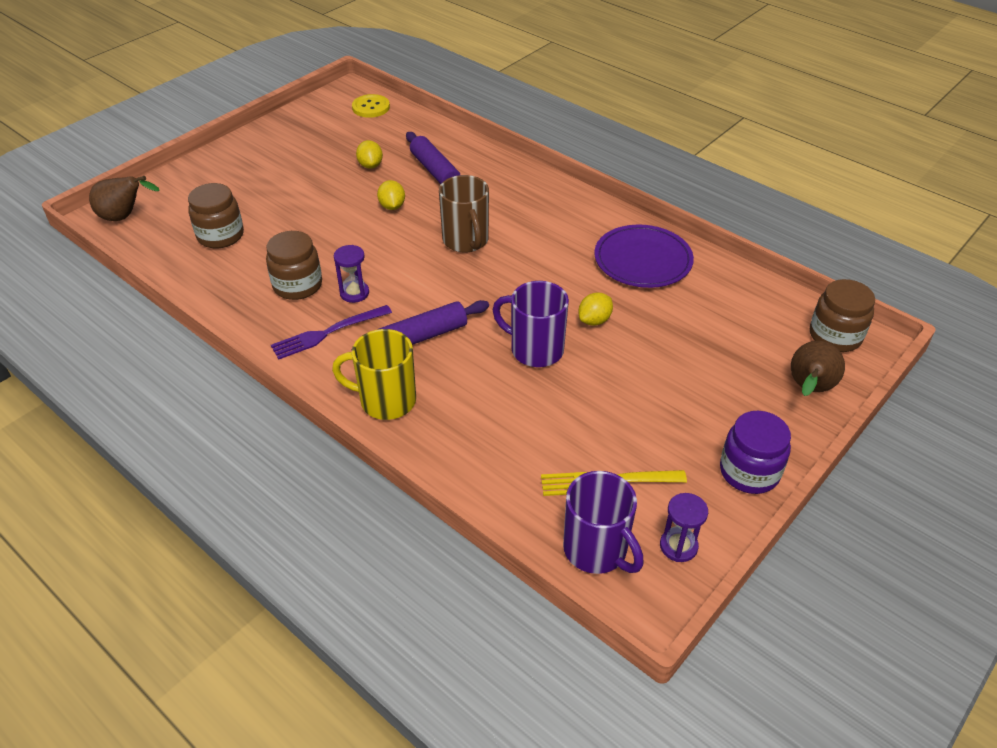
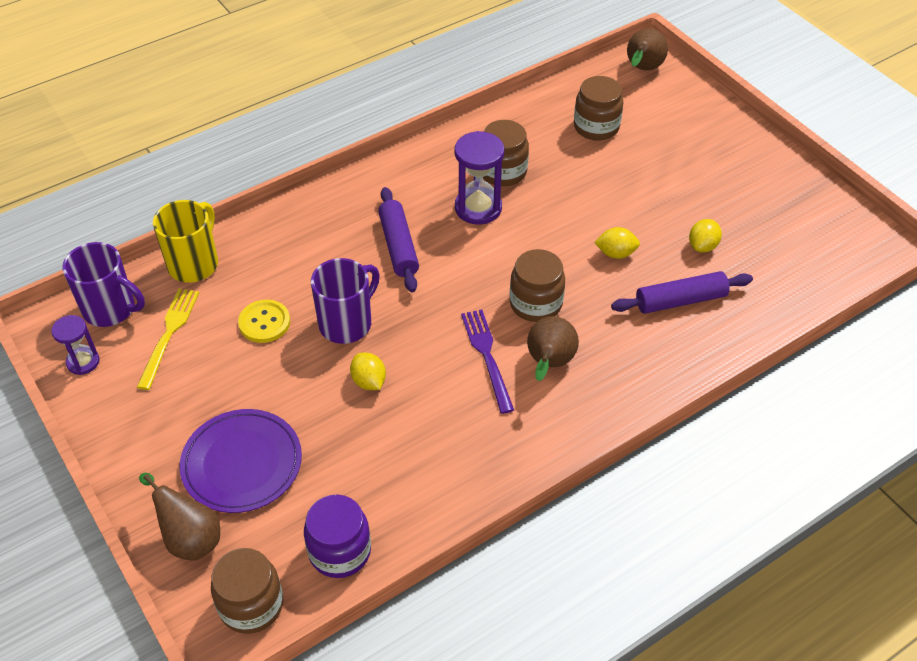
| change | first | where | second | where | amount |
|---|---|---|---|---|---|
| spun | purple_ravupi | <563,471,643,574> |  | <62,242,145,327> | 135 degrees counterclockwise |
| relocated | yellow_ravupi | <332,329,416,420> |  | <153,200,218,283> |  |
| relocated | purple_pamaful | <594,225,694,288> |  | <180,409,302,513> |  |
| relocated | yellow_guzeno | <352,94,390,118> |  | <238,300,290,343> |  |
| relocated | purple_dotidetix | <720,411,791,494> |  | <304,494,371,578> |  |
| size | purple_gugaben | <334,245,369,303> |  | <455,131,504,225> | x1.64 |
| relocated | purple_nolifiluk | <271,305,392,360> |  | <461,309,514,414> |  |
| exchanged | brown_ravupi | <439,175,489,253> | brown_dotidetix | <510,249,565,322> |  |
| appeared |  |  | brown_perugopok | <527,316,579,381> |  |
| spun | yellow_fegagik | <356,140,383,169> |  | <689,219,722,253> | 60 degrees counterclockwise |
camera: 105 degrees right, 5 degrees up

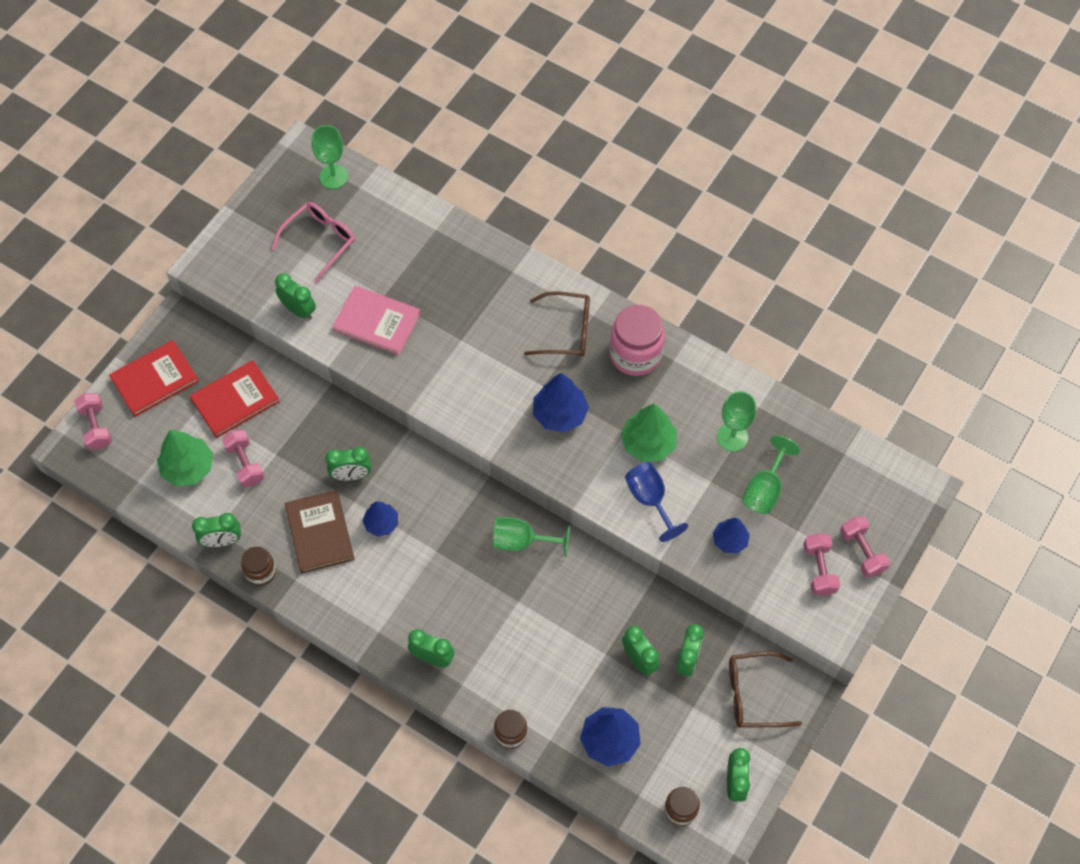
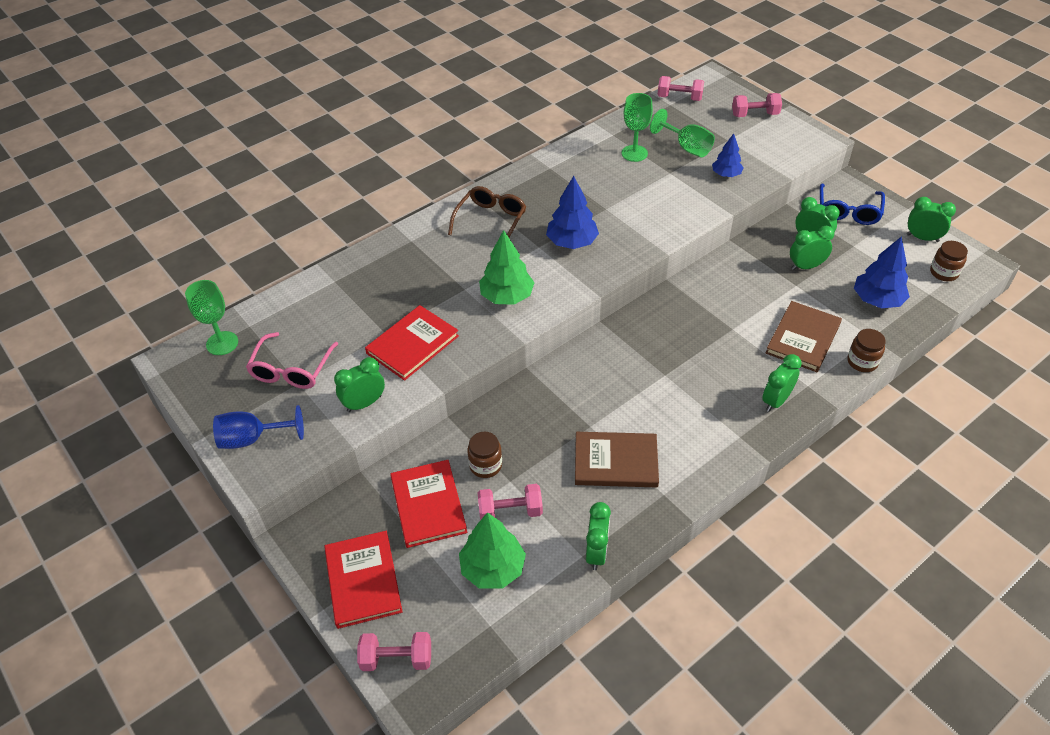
| change | first | where | second | where | amount |
|---|---|---|---|---|---|
| relocated | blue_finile | <625,462,688,542> |  | <213,405,304,449> |  |
| spun | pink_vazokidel | <271,202,355,282> |  | <246,332,338,389> | 135 degrees counterclockwise |
| colour | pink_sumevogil | <332,286,421,355> | red_sumevogil | <365,305,459,381> |  |
| relocated | brown_dotidetix | <241,547,276,586> |  | <467,432,502,478> |  |
| relocated | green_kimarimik | <620,404,677,462> |  | <479,230,535,305> |  |
| relocated | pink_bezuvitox | <803,533,840,596> |  | <658,76,704,101> |  |
| appeared |  |  | brown_sumevogil | <766,301,842,372> |  |
| colour | brown_vazokidel | <729,652,802,728> | blue_vazokidel | <820,184,885,225> |  |
| missing | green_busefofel | <325,447,371,481> |  |  |  |
| missing | blue_kimarimik | <362,501,398,537> |  |  |  |
| missing | green_finile | <493,517,570,557> |  |  |  |
| missing | pink_dotidetix | <609,305,665,376> |  |  |  |
camera: 70 degrees left, 15 degrees down

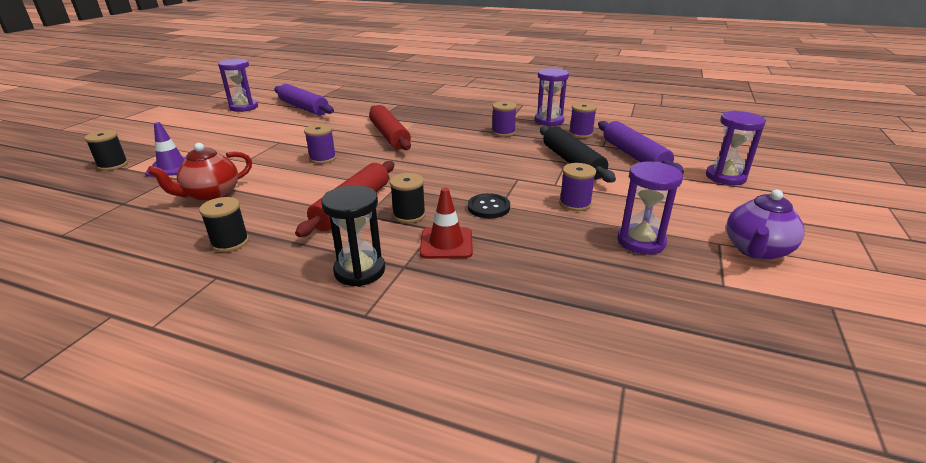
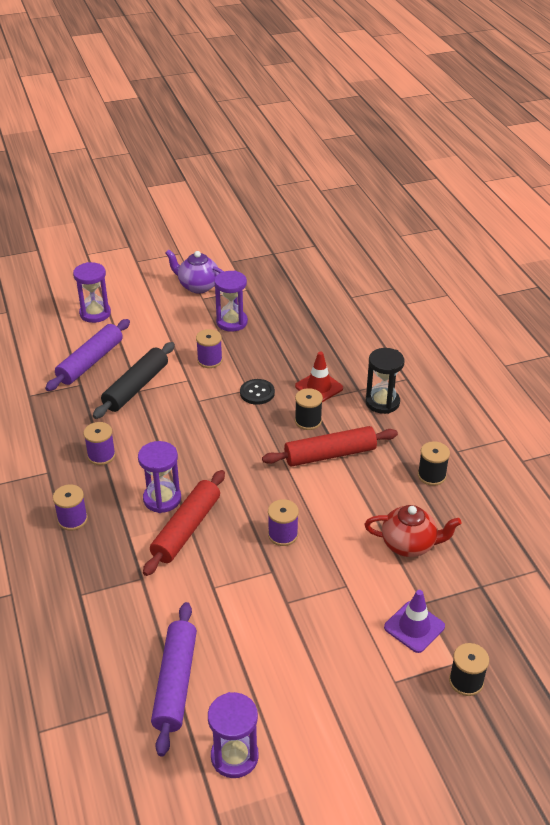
| change | first | where | second | where | amount |
|---|---|---|---|---|---|
| relocated | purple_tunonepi | <569,102,597,138> |  | <53,485,88,531> |  |
| relocated | purple_gugaben | <535,68,569,126> |  | <138,441,181,513> |  |
| spun | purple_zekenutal | <726,190,804,260> |  | <165,250,224,294> | 150 degrees counterclockwise |
camera: 130 degrees left, 10 degrees up

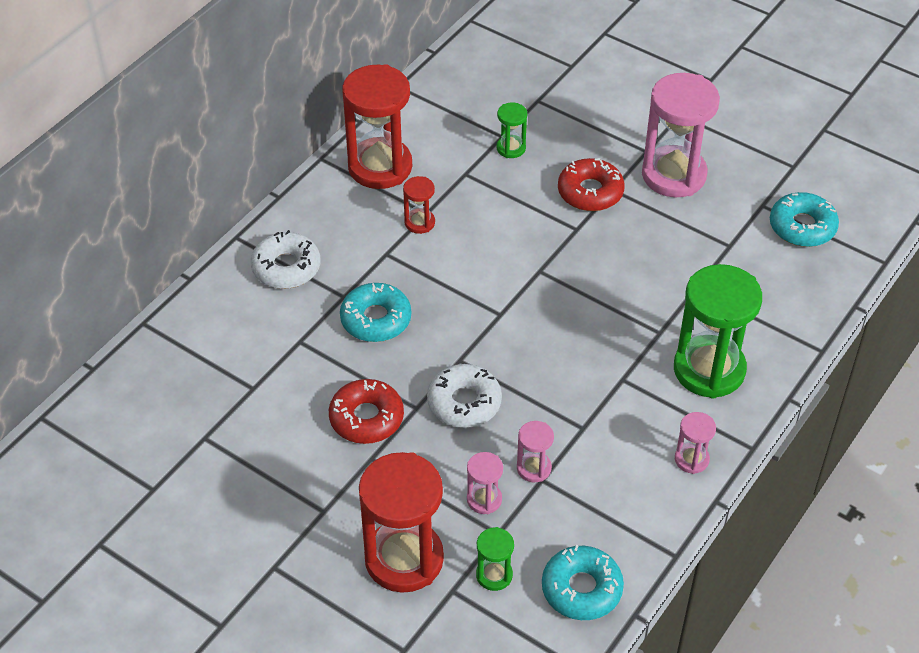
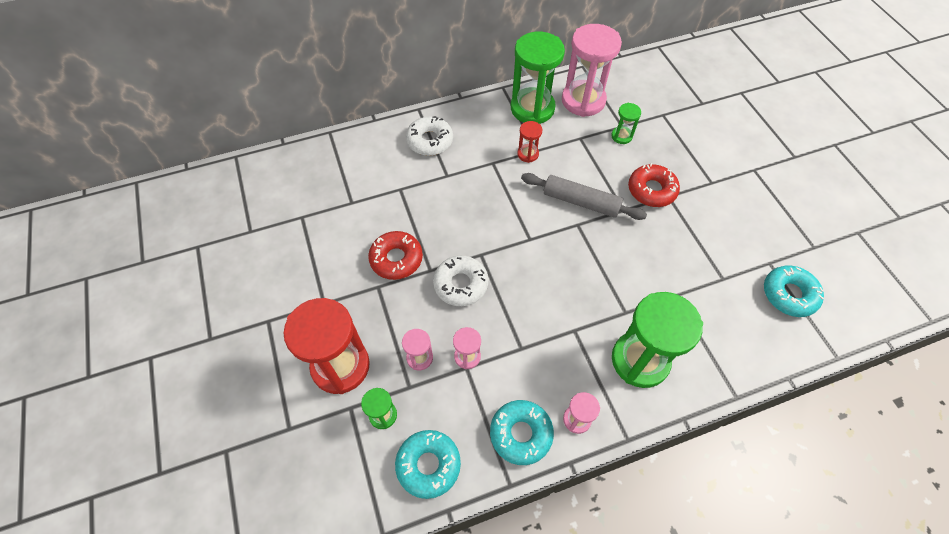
| change | first | where | second | where | amount |
|---|---|---|---|---|---|
| relocated | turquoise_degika | <340,283,411,342> |  | <490,400,554,465> |  |
| colour | red_gugaben | <342,64,412,189> | green_gugaben | <511,32,565,124> |  |
| appeared |  |  | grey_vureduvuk | <521,173,647,220> |  |
| relocated | pink_gugaben | <642,73,720,197> |  | <562,24,622,117> |  |
camera: 35 degrees right, 10 degrees up

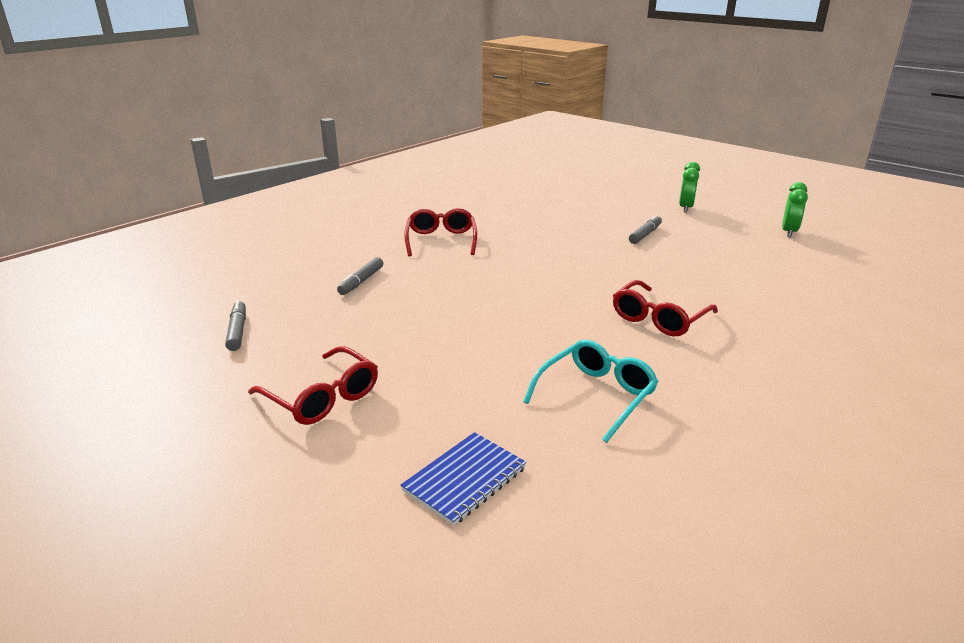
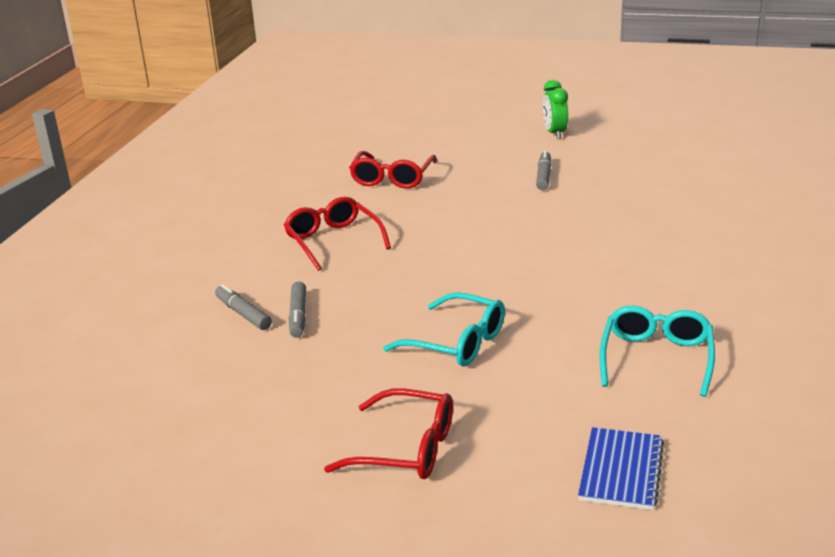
| change | first | where | second | where | amount |
|---|---|---|---|---|---|
| relocated | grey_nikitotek | <225,300,246,351> |  | <215,284,272,330> |  |
| relocated | red_vazokidel | <613,280,718,336> |  | <349,151,437,189> |  |
| appeared |  |  | turquoise_vazokidel | <383,292,505,367> |  |
| missing | green_busefofel | <782,182,808,237> |  |  |  |
camera: 25 degrees left, 0 degrees up

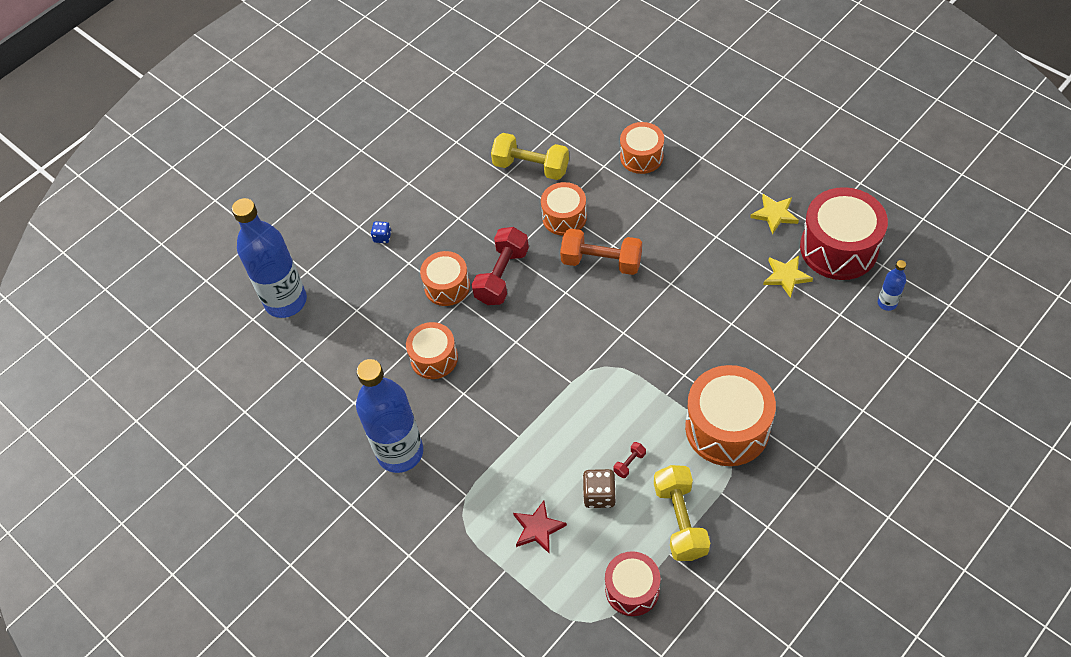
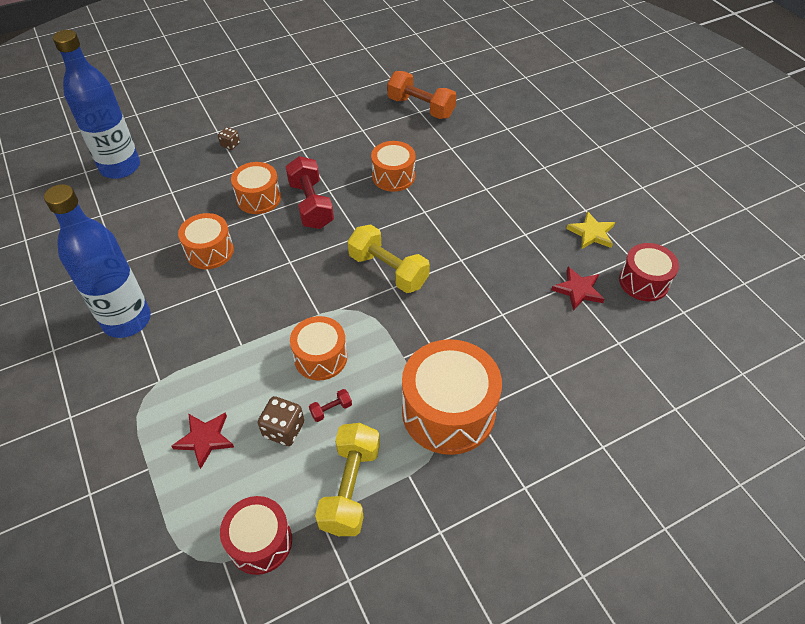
| change | first | where | second | where | amount |
|---|---|---|---|---|---|
| colour | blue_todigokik | <371,221,391,243> | brown_todigokik | <218,127,240,150> |  |
| spun | red_bezuvitox | <471,227,529,305> |  | <286,156,334,229> | 60 degrees counterclockwise |
| relocated | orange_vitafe | <620,122,664,174> |  | <290,316,347,380> |  |
| relocated | yellow_bezuvitox | <491,133,569,180> |  | <348,224,430,293> |  |
| relocated | orange_bezuvitox | <560,228,642,275> |  | <387,71,456,119> |  |
| colour | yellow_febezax | <763,256,813,298> | red_febezax | <551,267,604,311> |  |
| size | red_vitafe | <800,187,888,280> |  | <619,243,679,301> | x0.60 |
| missing | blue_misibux | <878,260,906,311> |  |  |  |
camera: 15 degrees right, 5 degrees down

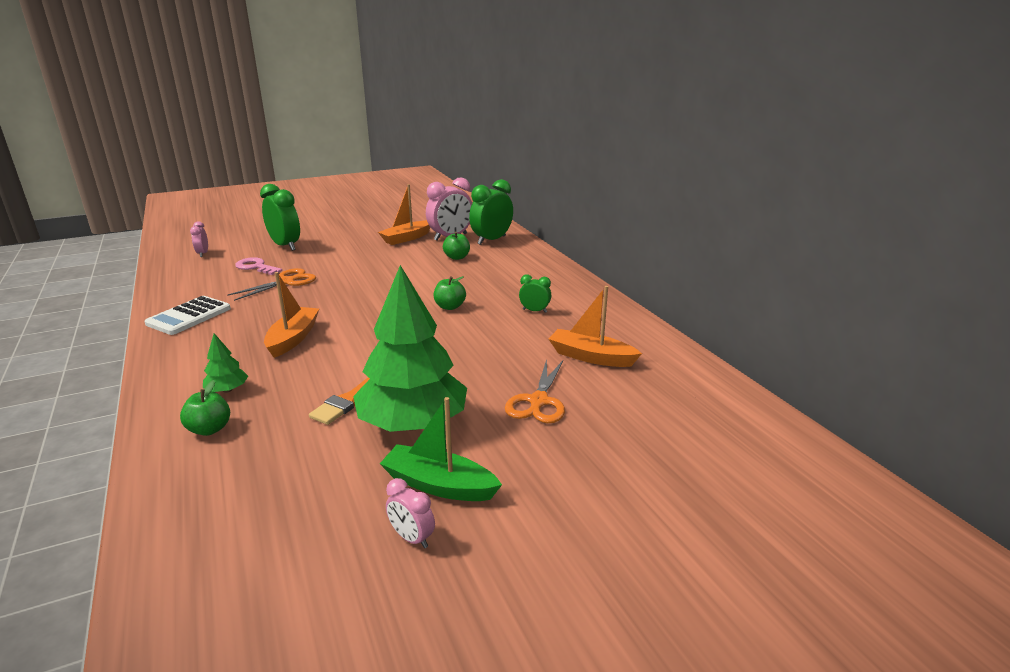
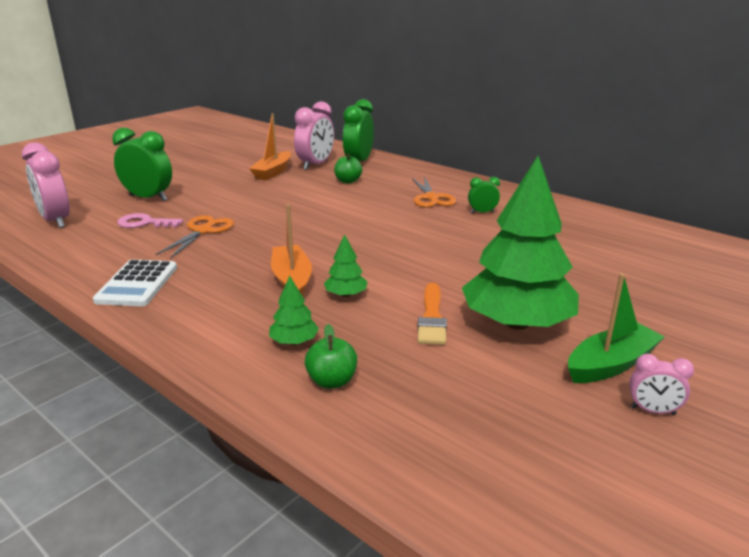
| change | first | where | second | where | amount |
|---|---|---|---|---|---|
| size | pink_busefofel | <190,221,208,257> |  | <22,142,70,228> | x1.98 |
| appeared |  |  | green_kimarimik | <324,235,367,297> |  |
| relocated | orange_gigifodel | <505,359,565,423> |  | <412,177,456,208> |  |
| spun | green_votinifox | <380,397,502,501> |  | <568,273,665,383> | 150 degrees clockwise |
| missing | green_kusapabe | <434,276,466,310> |  |  |  |
| missing | orange_votinifox | <549,286,642,367> |  |  |  |
camera: 25 degrees left, 0 degrees up

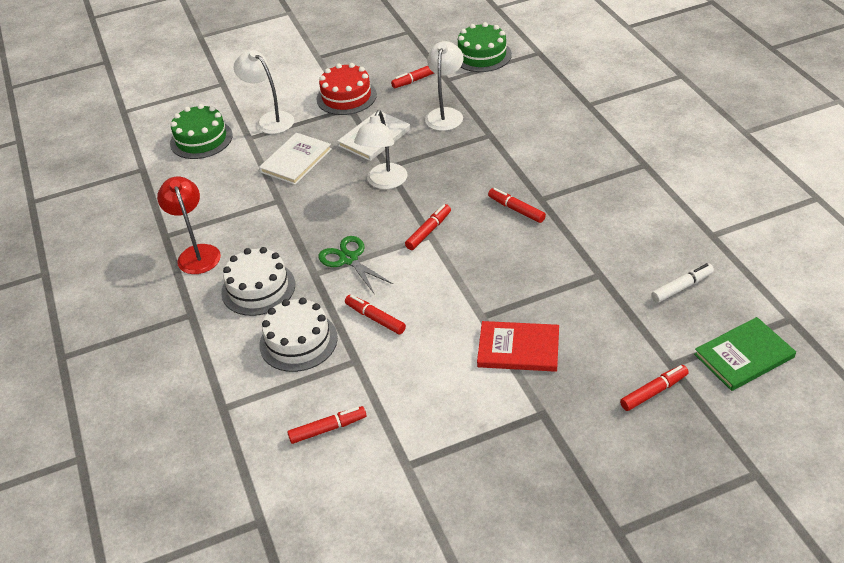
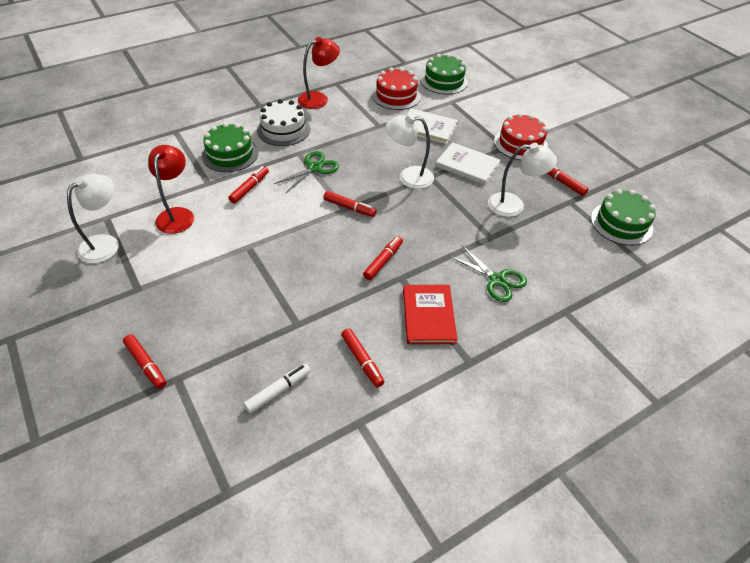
| change | first | where | second | where | amount |
|---|---|---|---|---|---|
| relocated | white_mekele | <234,50,294,134> |  | <67,174,119,263> |  |
| appeared |  |  | red_mekele | <148,145,194,234> |  |
| colour | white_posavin | <259,298,338,372> | green_posavin | <202,122,258,172> |  |
| spun | white_nikitotek | <651,263,714,303> |  | <244,363,311,413> | 90 degrees counterclockwise |
| relocated | red_nikitotek | <287,406,366,444> |  | <341,328,384,387> |  |
| appeared |  |  | red_posavin | <372,67,421,110> |  |
| relocated | red_sumevogil | <477,321,559,372> |  | <403,285,457,344> |  |
| appeared |  |  | green_gigifodel | <449,245,527,302> |  |
| missing | green_sumevogil | <694,317,796,391> |  |  |  |
camera: 75 degrees right, 5 degrees up

